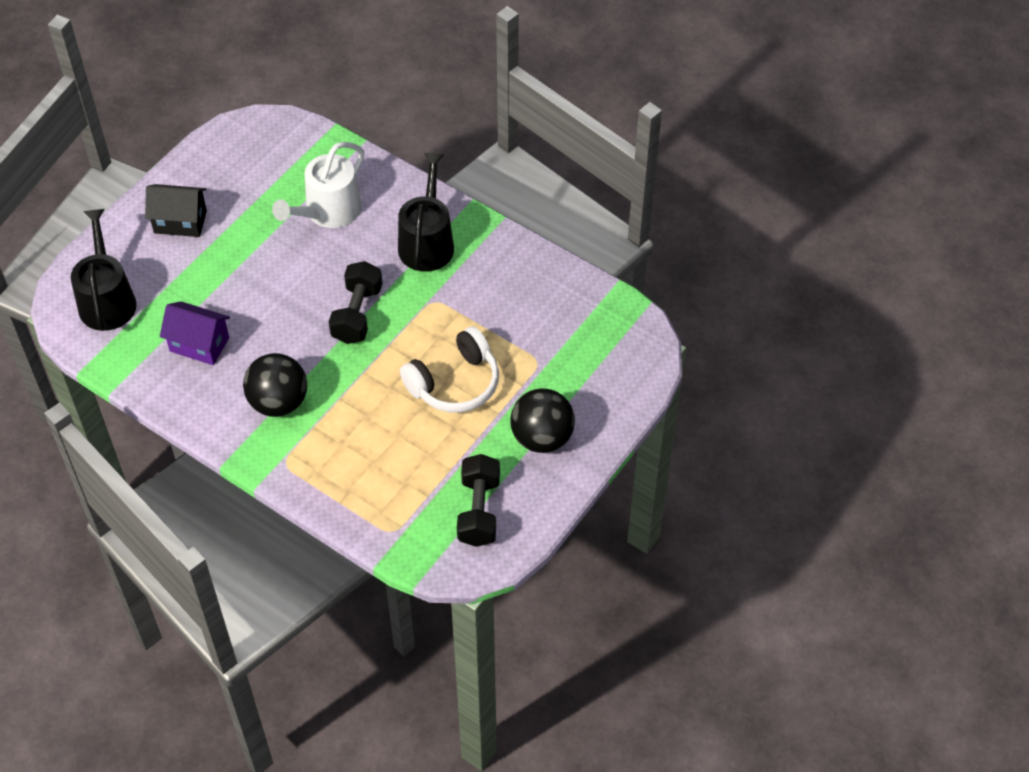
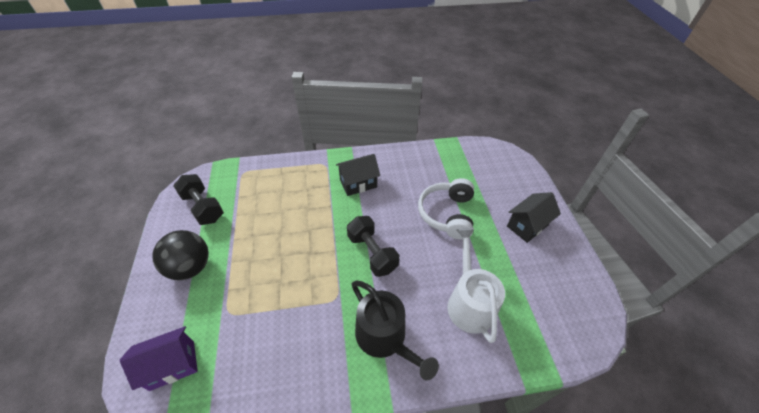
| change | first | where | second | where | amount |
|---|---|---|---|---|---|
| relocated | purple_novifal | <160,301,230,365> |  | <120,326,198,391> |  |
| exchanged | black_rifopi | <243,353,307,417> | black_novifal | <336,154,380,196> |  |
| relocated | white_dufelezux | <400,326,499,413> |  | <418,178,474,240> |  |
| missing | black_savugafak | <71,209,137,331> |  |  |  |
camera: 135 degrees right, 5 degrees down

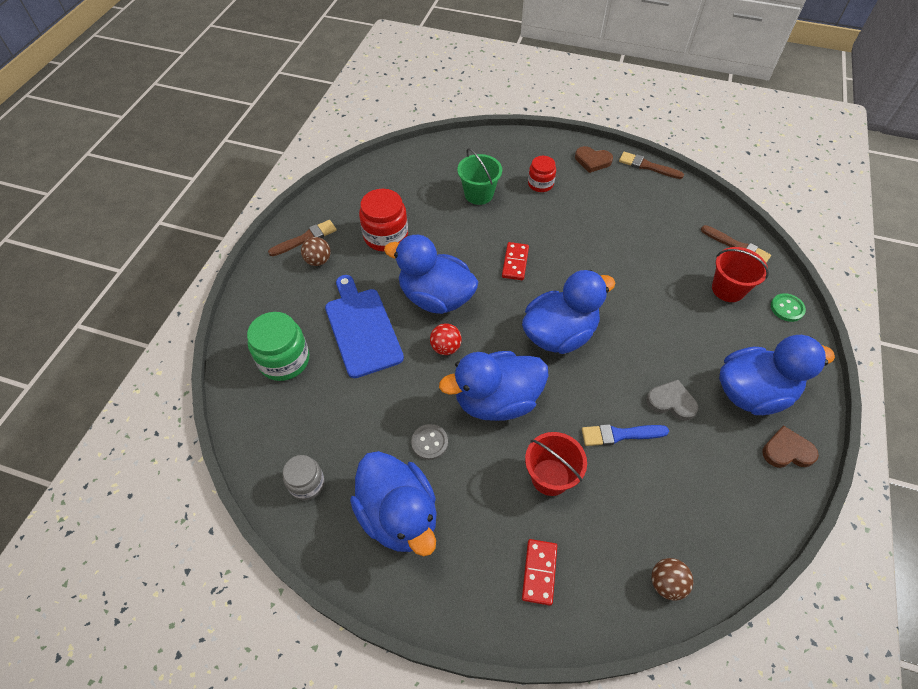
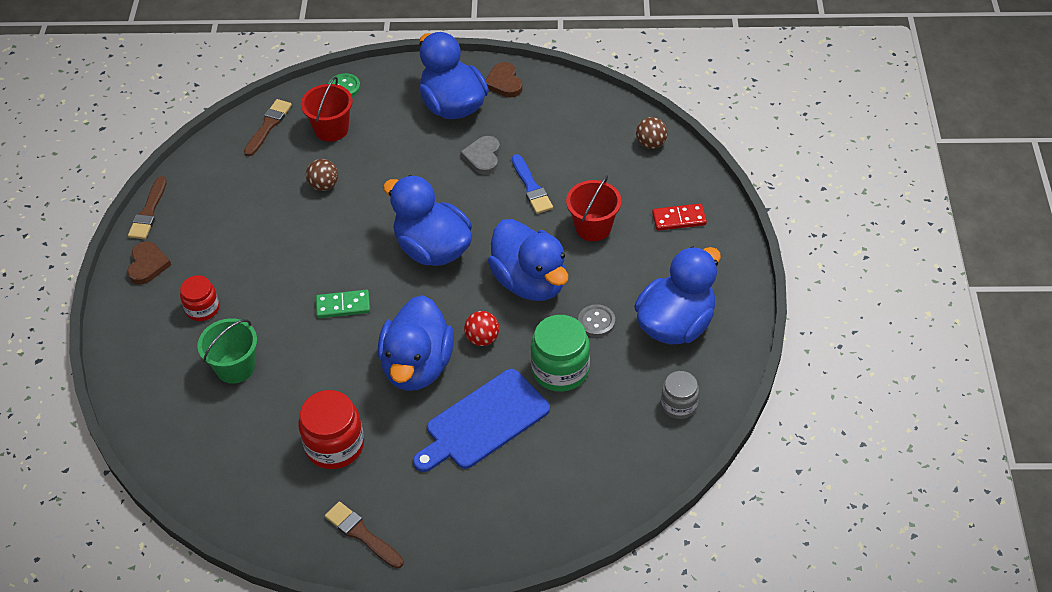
| change | first | where | second | where | amount |
|---|---|---|---|---|---|
| relocated | brown_rifopi | <301,237,330,266> |  | <306,159,338,191> |  |
| colour | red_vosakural | <502,242,529,280> | green_vosakural | <316,290,370,318> |  |
| relocated | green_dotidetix | <247,312,309,381> |  | <530,315,590,392> |  |
camera: 105 degrees left, 5 degrees down

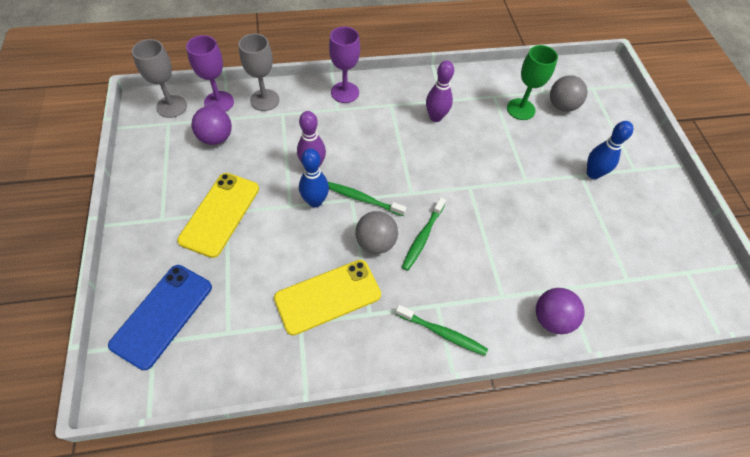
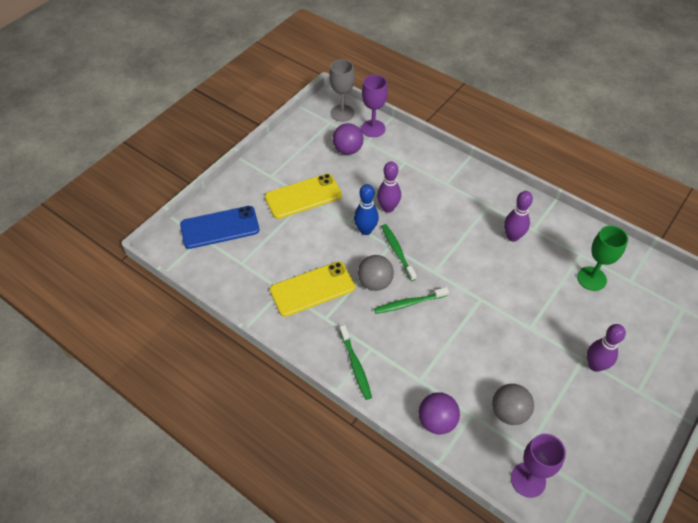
| change | first | where | second | where | amount |
|---|---|---|---|---|---|
| spun | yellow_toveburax | <274,260,381,336> |  | <270,261,355,317> | 45 degrees counterclockwise |
| relocated | grey_rifopi | <550,75,588,112> |  | <492,384,534,425> |  |
| relocated | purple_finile | <329,27,360,103> |  | <511,434,566,498> |  |
| colour | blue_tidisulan | <587,121,633,179> | purple_tidisulan | <587,324,626,372> |  |
| missing | grey_finile | <239,34,279,111> |  |  |  |
camera: 50 degrees right, 5 degrees down

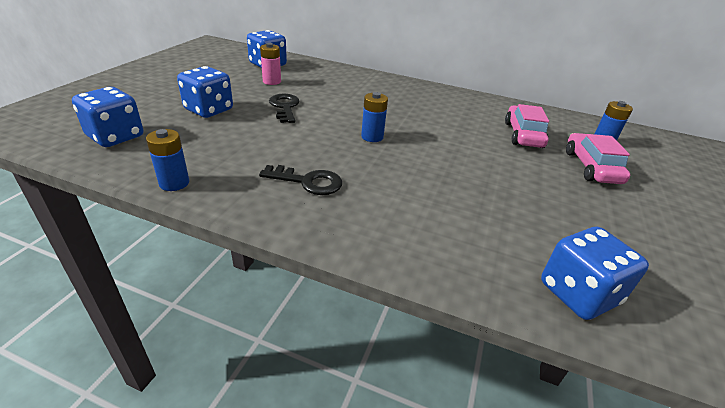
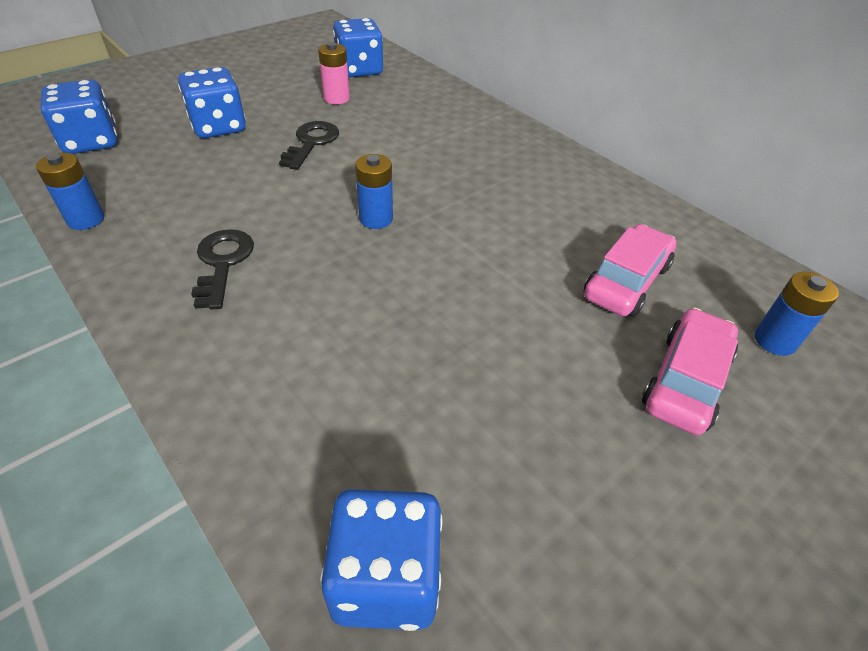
| change | first | where | second | where | amount |
|---|---|---|---|---|---|
| spun | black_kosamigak | <259,165,342,195> |  | <191,229,254,310> | 135 degrees counterclockwise |
camera: 30 degrees right, 10 degrees up

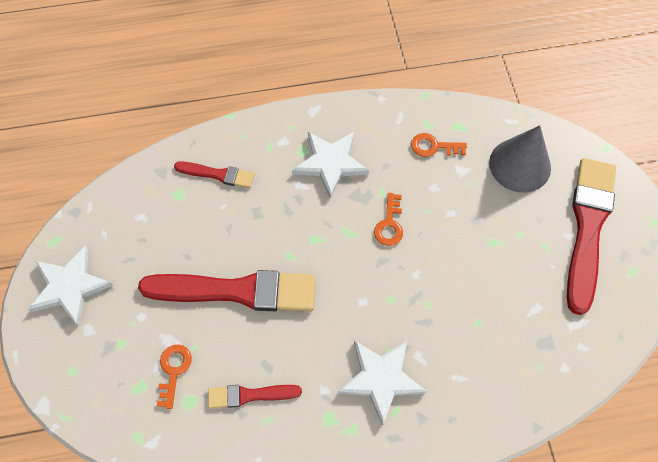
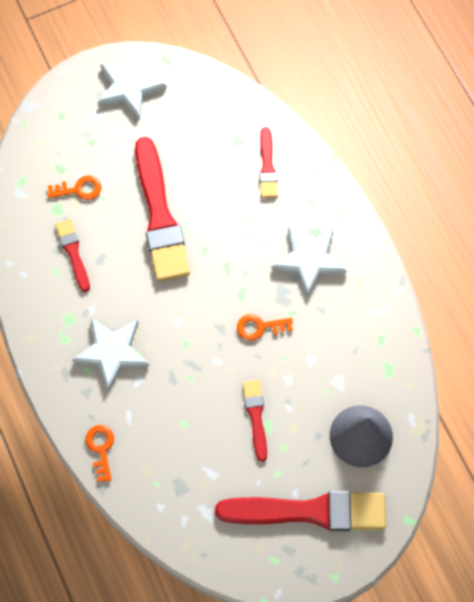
| change | first | where | second | where | amount |
|---|---|---|---|---|---|
| relocated | orange_kosamigak | <411,133,467,157> |  | <85,425,114,482> |  |
| appeared |  |  | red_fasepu | <242,380,267,462> |  |
camera: 75 degrees right, 5 degrees up

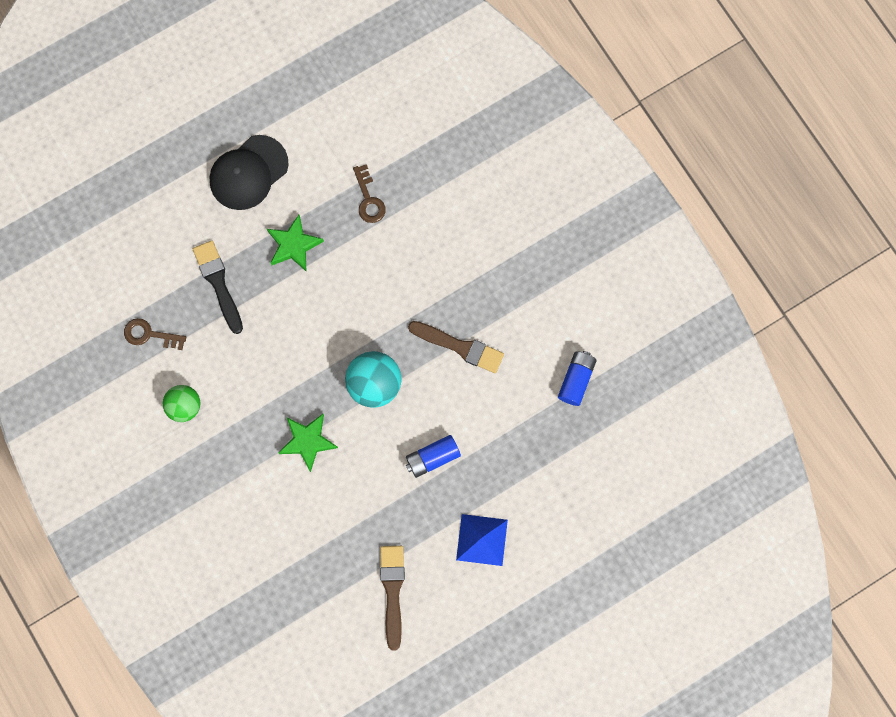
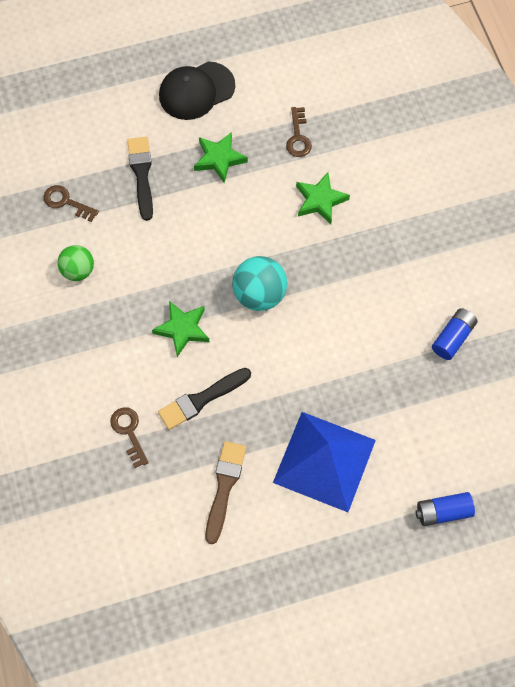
| change | first | where | second | where | amount |
|---|---|---|---|---|---|
| appeared |  |  | brown_kosamigak | <110,407,149,468> |  |
| appeared |  |  | black_fasepu | <158,368,251,430> |  |
| size | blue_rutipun | <456,514,508,566> |  | <273,412,376,512> | x1.71 |
| appeared |  |  | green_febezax | <296,172,350,224> |  |
| relocated | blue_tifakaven | <406,435,461,478> |  | <416,492,475,526> |  |
| missing | brown_fasepu | <408,321,504,373> |  |  |  |
camera: 15 degrees right, 10 degrees down

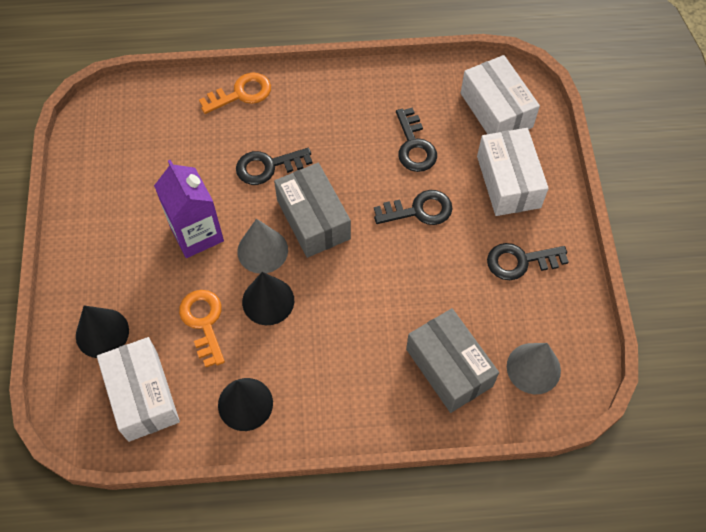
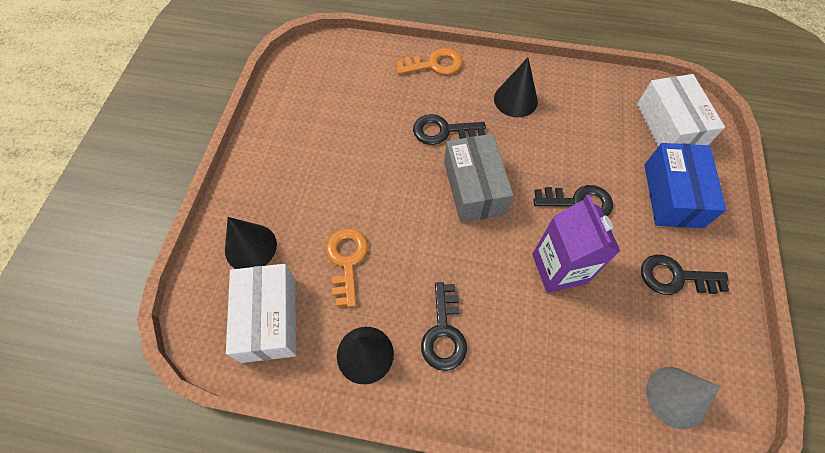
| change | first | where | second | where | amount |
|---|---|---|---|---|---|
| relocated | black_kosamigak | <396,108,437,172> |  | <421,282,467,371> |  |
| relocated | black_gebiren | <242,272,294,325> |  | <494,57,538,117> |  |
| relocated | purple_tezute | <154,160,224,258> |  | <532,194,620,293> |  |
| colour | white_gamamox | <477,128,549,216> | blue_gamamox | <645,143,727,228> |  |
| missing | grey_gebiren | <237,219,288,274> |  |  |  |
| missing | grey_gamamox | <406,308,499,413> |  |  |  |
camera: 15 degrees right, 0 degrees up

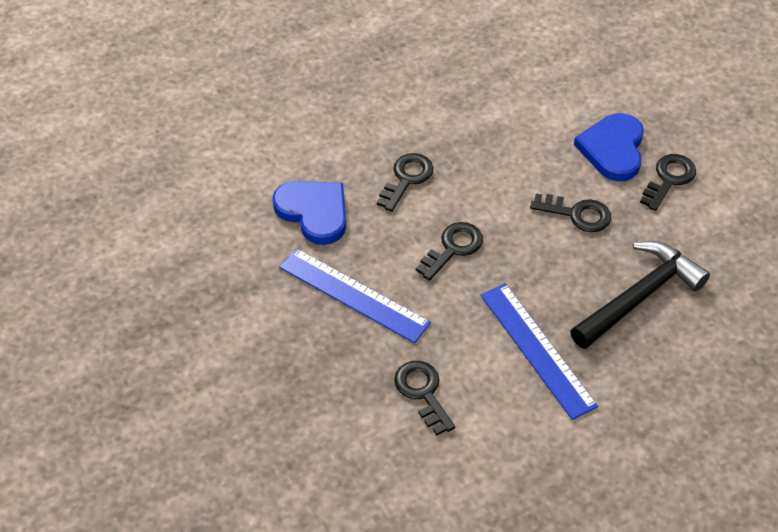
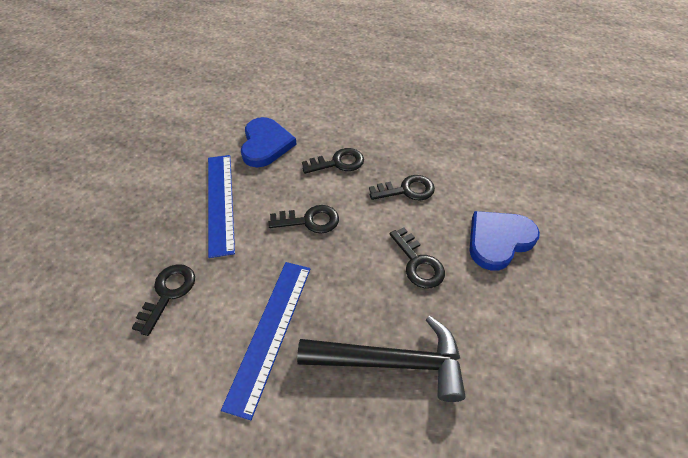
| change | first | where | second | where | amount |
|---|---|---|---|---|---|
| relocated | black_kosamigak | <640,154,696,211> |  | <369,175,435,201> |  |
camera: 45 degrees right, 0 degrees up

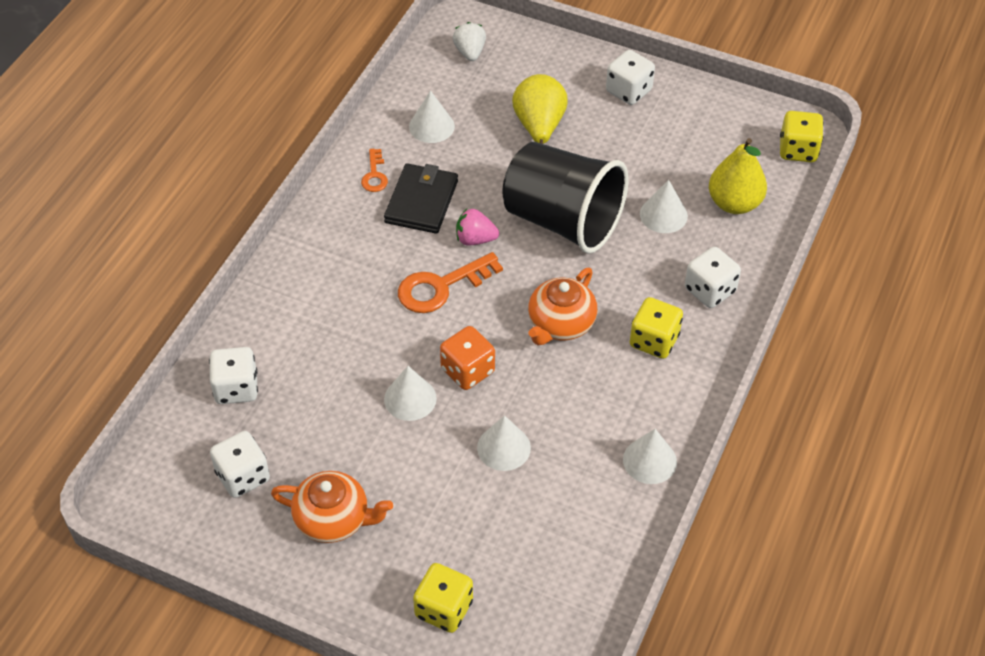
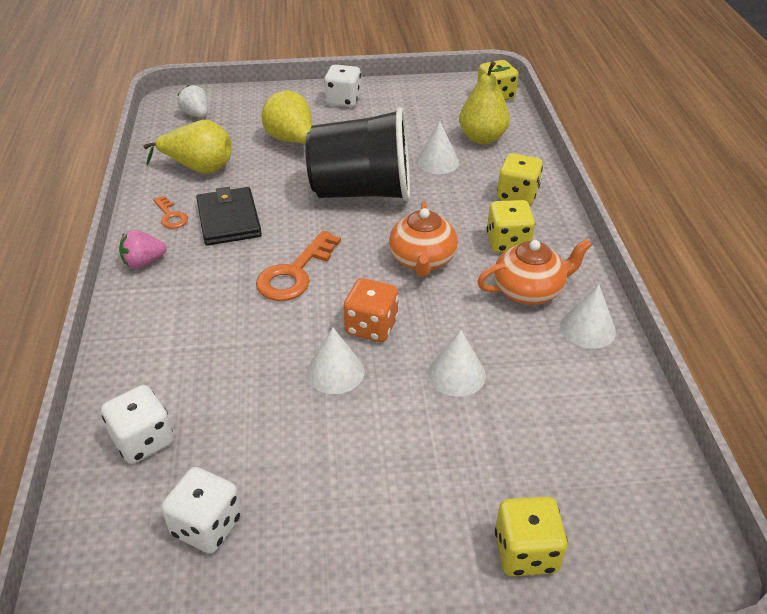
| change | first | where | second | where | amount |
|---|---|---|---|---|---|
| relocated | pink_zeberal | <456,209,499,246> |  | <119,230,166,269> |  |
| exchanged | white_gebiren | <409,90,455,143> | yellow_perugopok | <143,120,231,174> |  |
| relocated | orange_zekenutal | <271,471,393,543> |  | <477,239,592,305> |  |
| colour | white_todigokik | <685,247,741,308> | yellow_todigokik | <497,153,543,205> |  |
camera: 30 degrees left, 10 degrees down

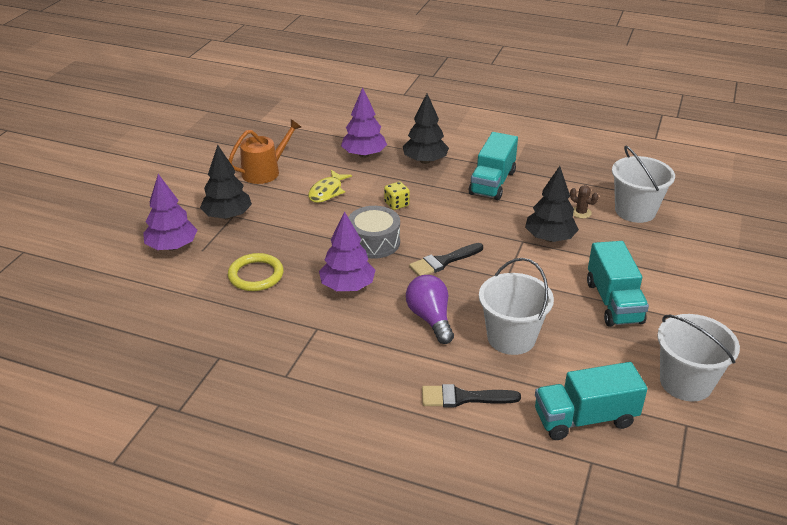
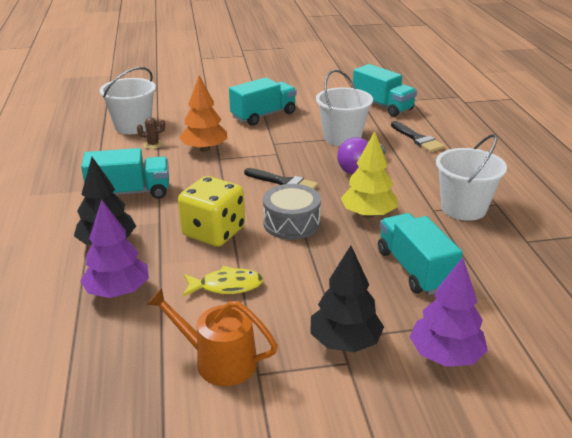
| change | first | where | second | where | amount |
|---|---|---|---|---|---|
| spun | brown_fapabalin | <570,185,599,219> |  | <137,117,165,149> | 75 degrees clockwise |
| size | yellow_todigokik | <384,182,410,210> |  | <178,176,245,247> | x2.09 |
| colour | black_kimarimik | <525,166,579,242> | orange_kimarimik | <179,76,227,152> |  |
| colour | purple_kimarimik | <319,211,376,291> | yellow_kimarimik | <341,131,397,218> |  |
| exchanged | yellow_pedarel | <228,253,284,291> | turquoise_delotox | <378,213,463,295> |  |
| relocated | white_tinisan | <657,314,740,401> |  | <436,134,507,221> |  |
camera: 120 degrees left, 5 degrees down

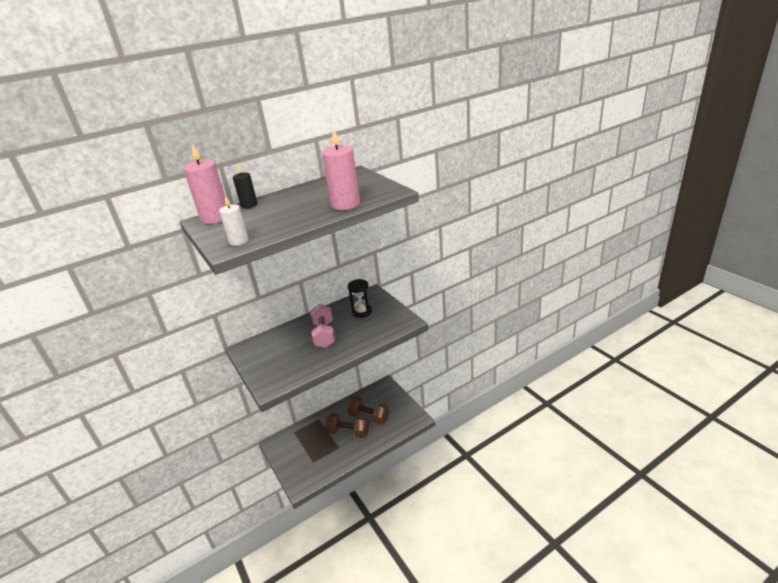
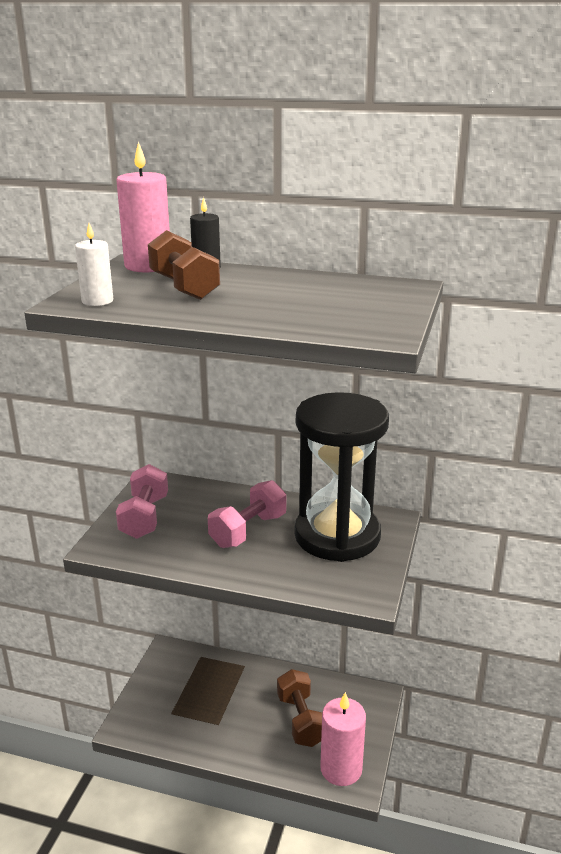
| change | first | where | second | where | amount |
|---|---|---|---|---|---|
| appeared |  |  | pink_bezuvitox | <116,464,168,539> |  |
| relocated | brown_bezuvitox | <325,413,369,438> |  | <148,230,220,300> |  |
| size | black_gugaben | <348,279,372,318> |  | <294,392,389,562> | x2.26 |
| relocated | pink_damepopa | <322,128,360,210> |  | <320,692,366,786> |  |
camera: 45 degrees right, 5 degrees down

